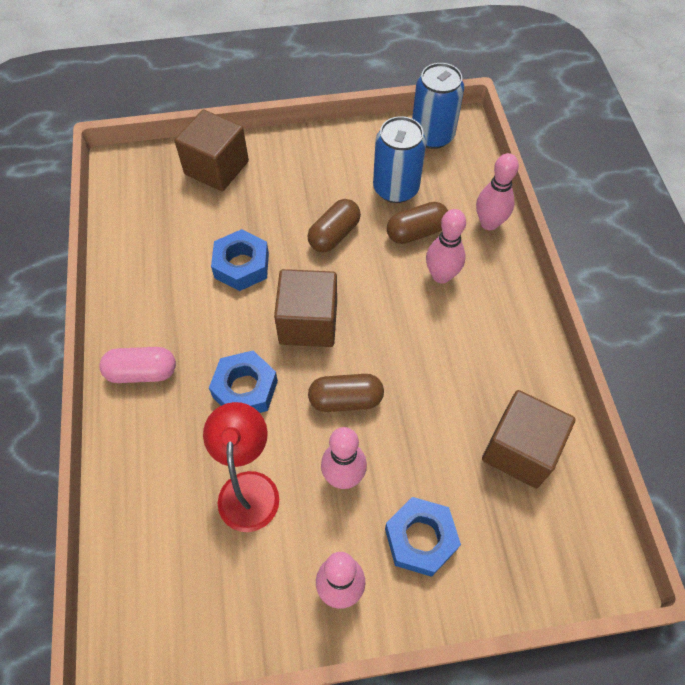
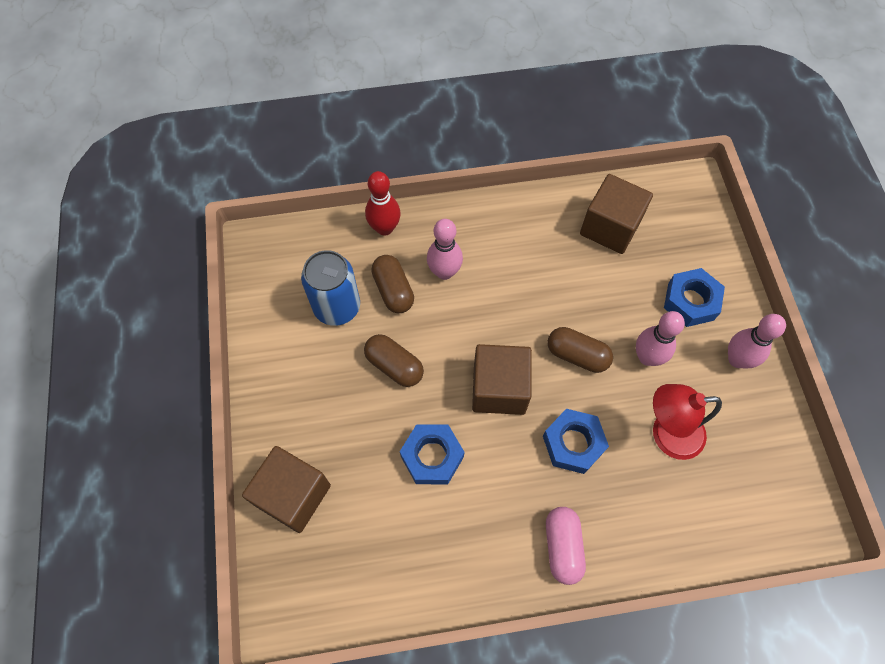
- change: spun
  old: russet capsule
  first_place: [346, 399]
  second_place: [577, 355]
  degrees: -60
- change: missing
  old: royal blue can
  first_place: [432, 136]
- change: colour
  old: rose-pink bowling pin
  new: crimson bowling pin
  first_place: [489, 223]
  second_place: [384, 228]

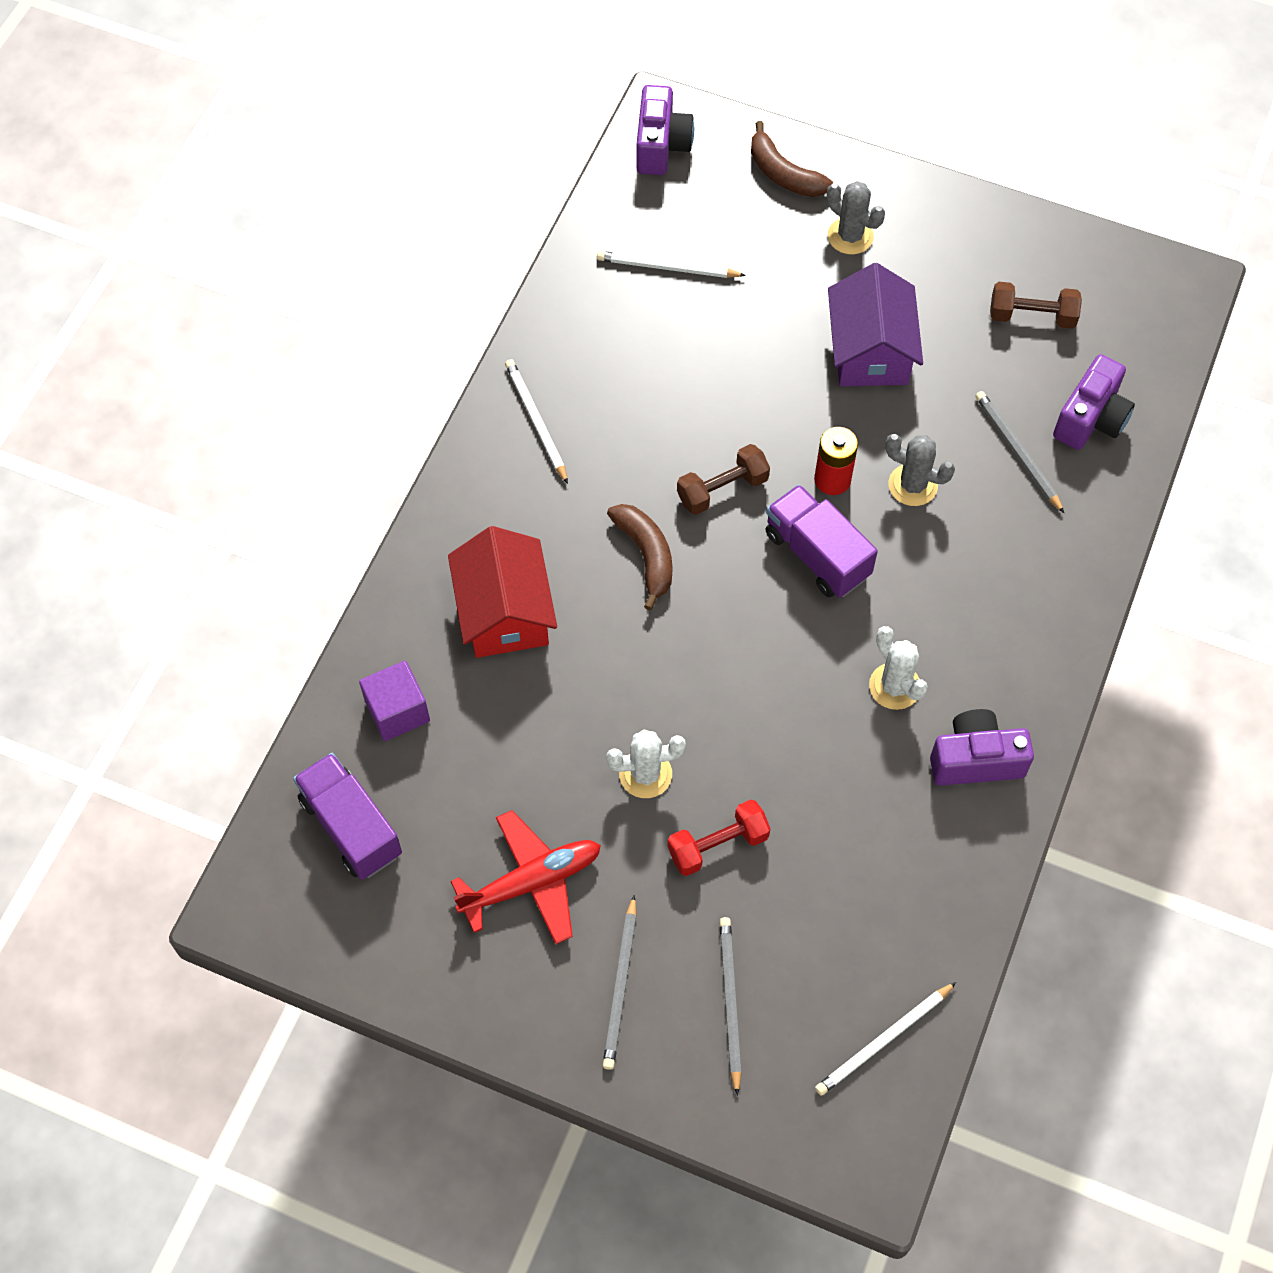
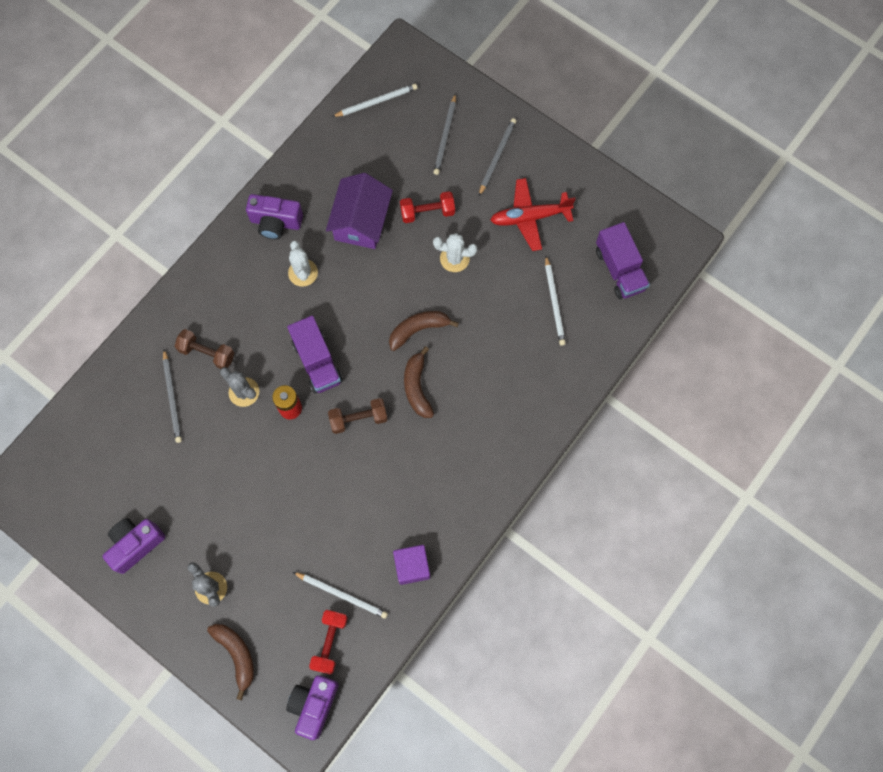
- change: relocated
  old: violet cube
  first_place: [397, 711]
  second_place: [412, 566]
- change: missing
  old: crimson cottage
  first_place: [504, 612]
- change: relocated
  old: white lead pencil
  first_place: [536, 421]
  second_place: [554, 302]
- change: relocated
  old: violet cottage
  first_place: [870, 350]
  second_place: [361, 221]
- change: relocated
  old: russet free weight
  first_place: [1032, 316]
  second_place: [207, 353]
- change: relocated
  old: violet camera
  first_place: [1091, 419]
  second_place: [135, 544]
- change: appeared
  new: crimson free weight
  second_place: [329, 642]
- change: appeared
  new: russet toy banana
  second_place: [418, 329]

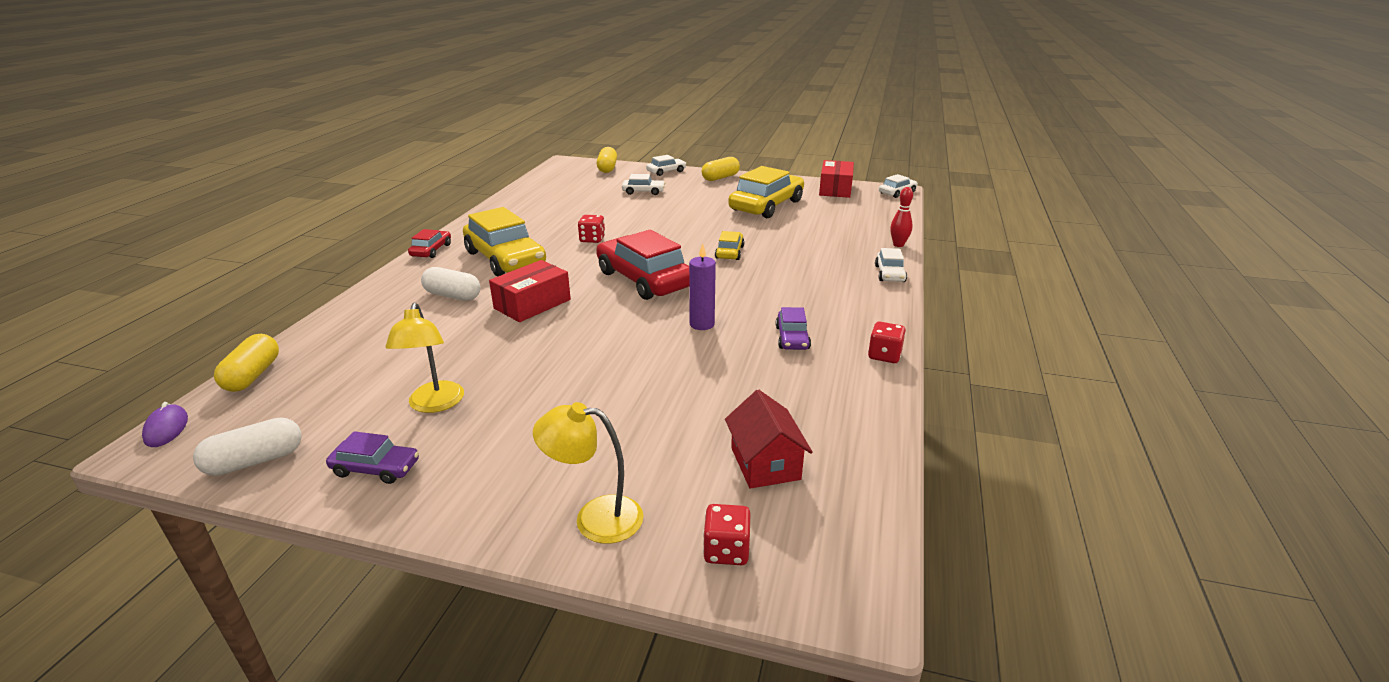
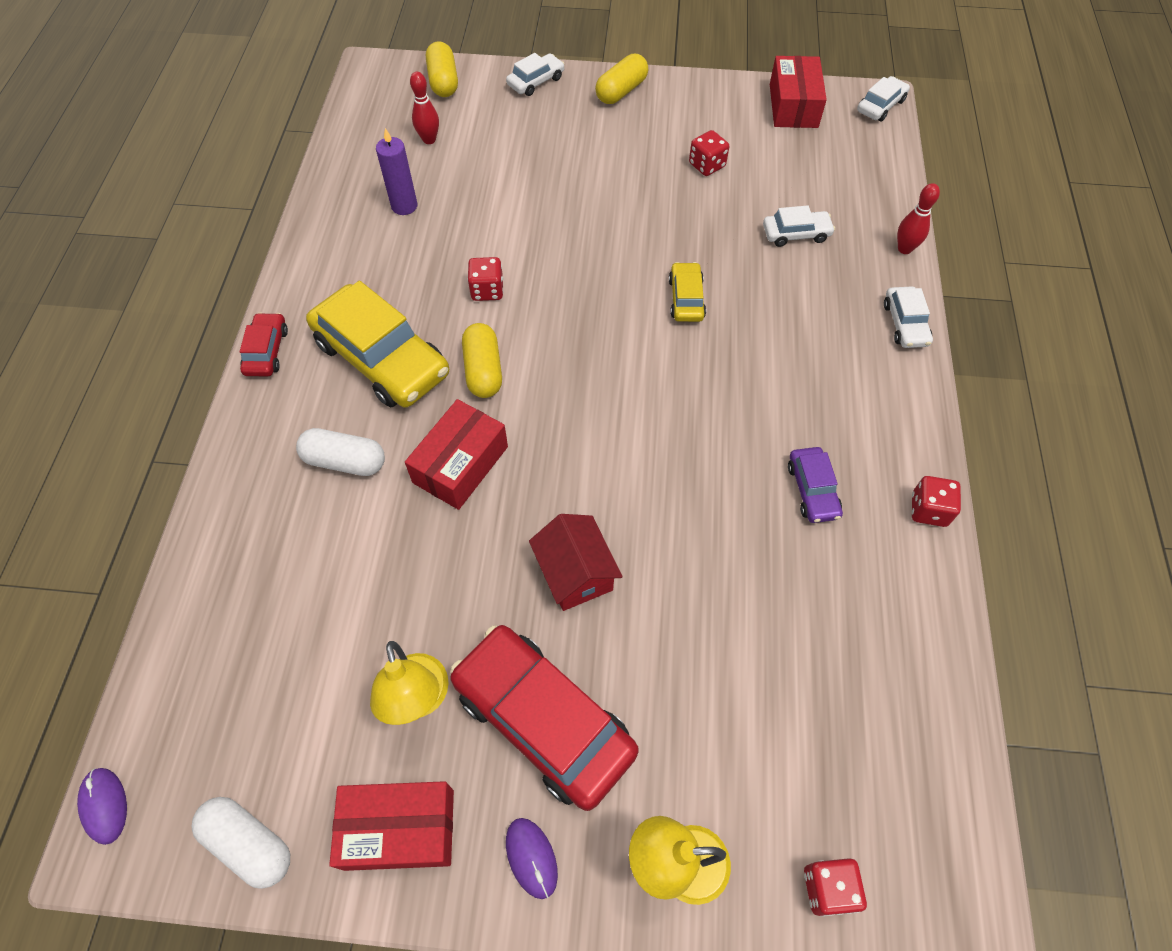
- change: spun
  old: white capsule
  first_place: [255, 461]
  second_place: [249, 844]
  degrees: 75
- change: relocated
  old: yellow capsule
  first_place: [252, 375]
  second_place: [483, 370]
- change: exchanged
  old: violet automobile
  new: crimson box
  first_place: [376, 468]
  second_place: [399, 829]
- change: relocated
  old: crimson automobile
  first_place: [644, 279]
  second_place: [543, 720]
- change: relocated
  old: white automobile
  first_place: [643, 192]
  second_place: [796, 234]
- change: relocated
  old: violet wax candle
  first_place: [702, 324]
  second_place: [404, 206]
- change: relocated
  old: crimson cottage
  first_place: [765, 463]
  second_place: [575, 573]
- change: exchanged
  old: yellow automobile
  new: crimson dice
  first_place: [766, 205]
  second_place: [707, 165]
- change: appeared
  new: crimson bowling pin
  second_place: [429, 140]
- change: appeared
  new: violet PC mouse
  second_place: [531, 858]

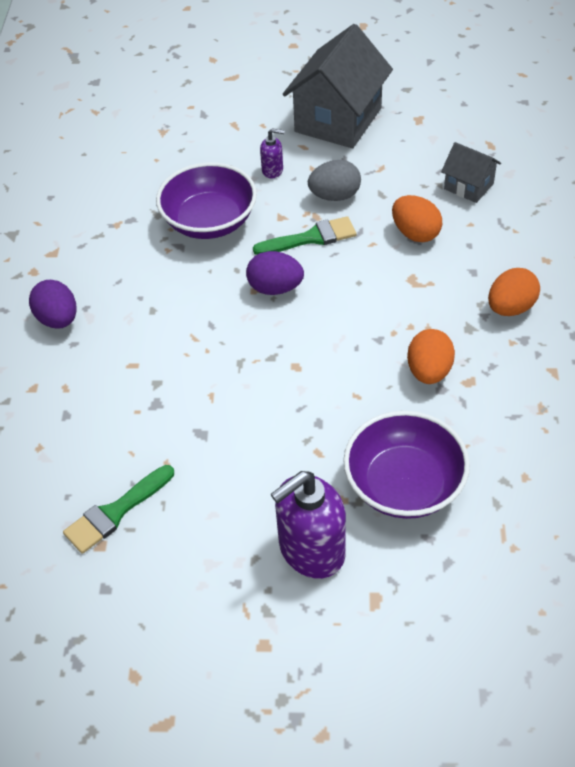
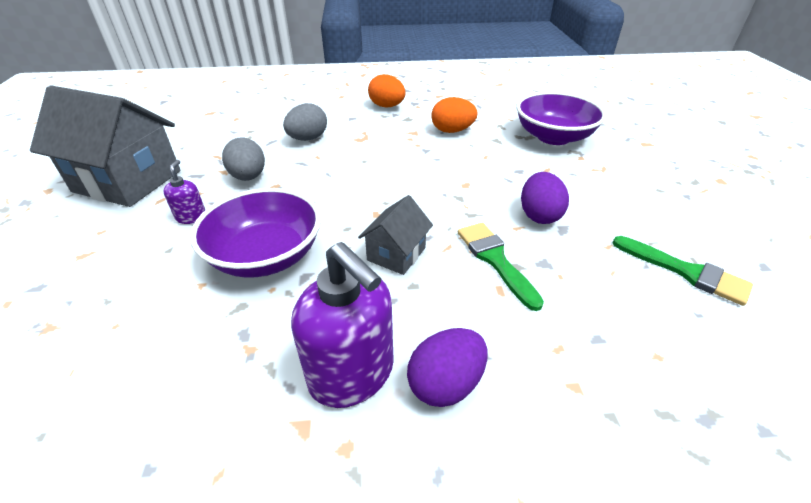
- change: relocated
  old: violet egg
  first_place: [275, 288]
  second_place: [539, 215]
- change: relocated
  old: emerald paint brush
  first_place: [311, 238]
  second_place: [495, 260]
- change: relocated
  old: violet soap pump
  first_place: [311, 550]
  second_place: [352, 374]
- change: colour
  old: bright orange egg
  new: ash-grey egg
  first_place: [415, 233]
  second_place: [308, 139]
- change: relocated
  old: ash-grey cottage
  first_place: [468, 186]
  second_place: [396, 254]

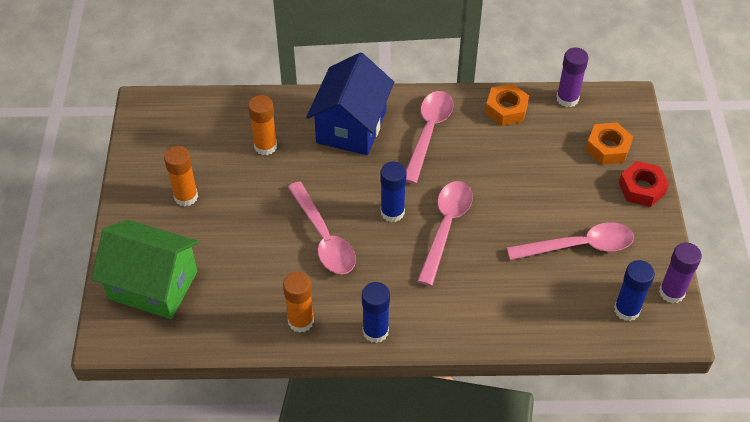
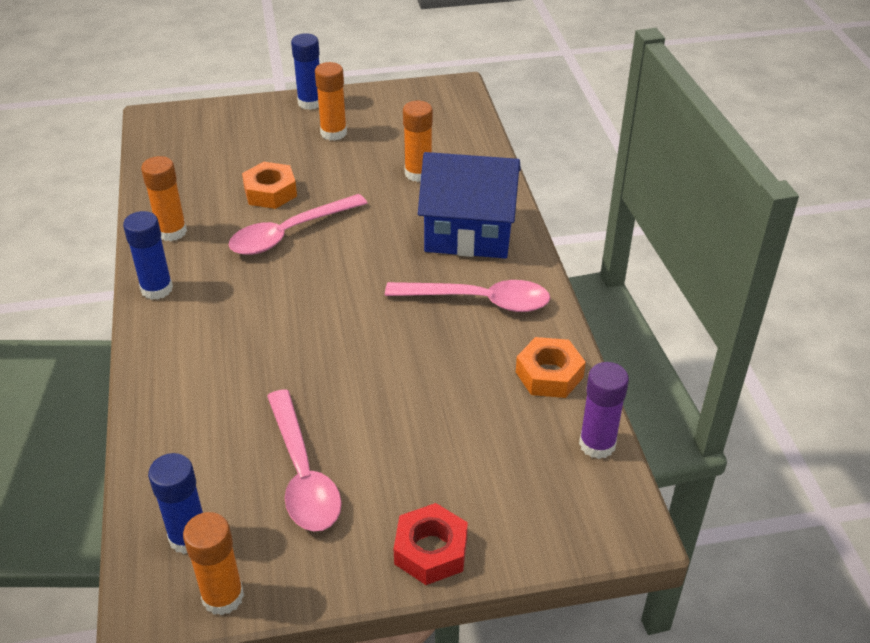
- change: missing
  old: emerald cottage
  first_place: [153, 285]
- change: relocated
  old: royal blue glue
  first_place: [392, 212]
  second_place: [310, 103]
- change: missing
  old: rose-pink teaspoon
  first_place: [446, 227]
- change: relocated
  old: bright orange hex nut
  first_place: [608, 148]
  second_place: [270, 192]
- change: colour
  old: violet glue
  new: bright orange glue
  first_place: [671, 292]
  second_place: [223, 597]

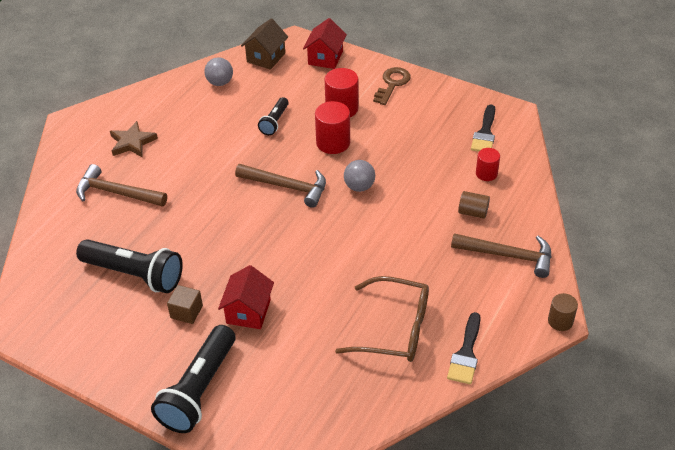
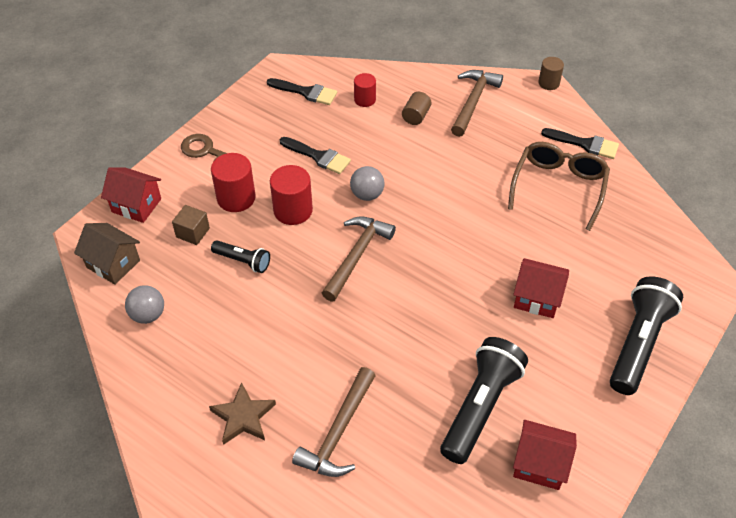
- change: spun
  old: black torch
  first_place: [199, 390]
  second_place: [638, 343]
  degrees: -90
- change: relocated
  old: russet cube
  first_place: [186, 312]
  second_place: [193, 233]
- change: appeared
  new: black paint brush
  second_place: [318, 156]
- change: appeared
  new: crimson cottage
  second_place: [540, 464]

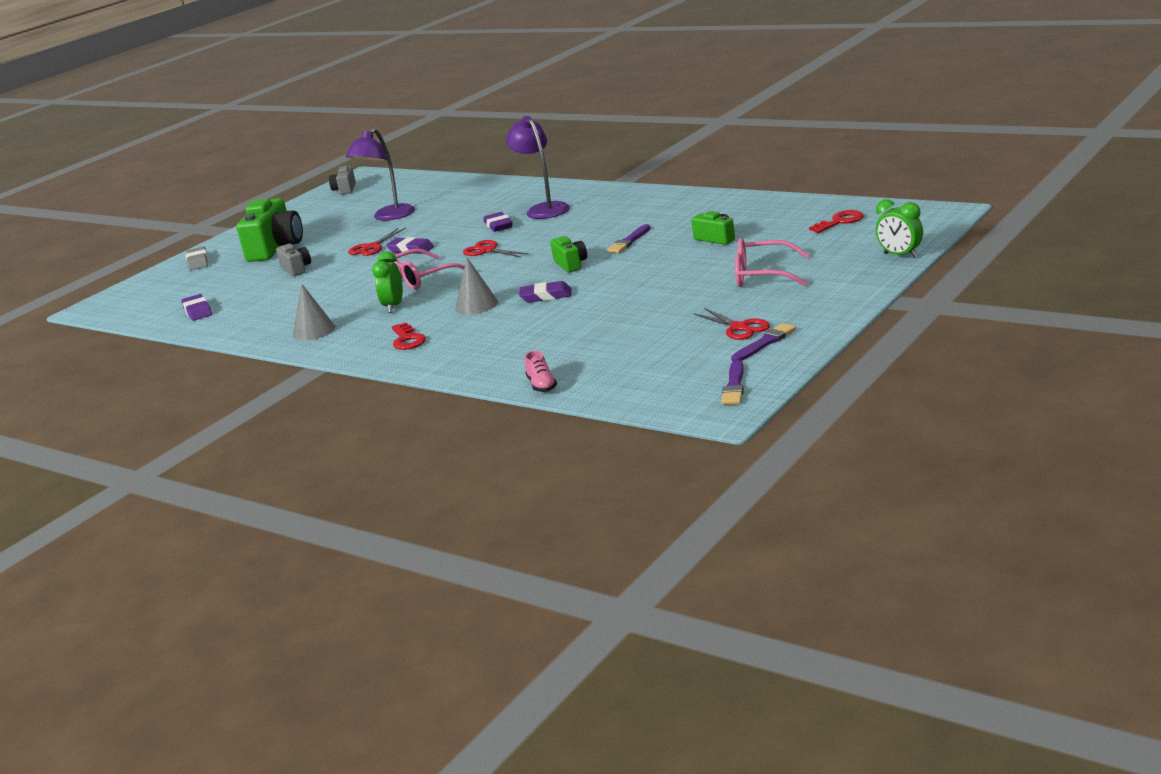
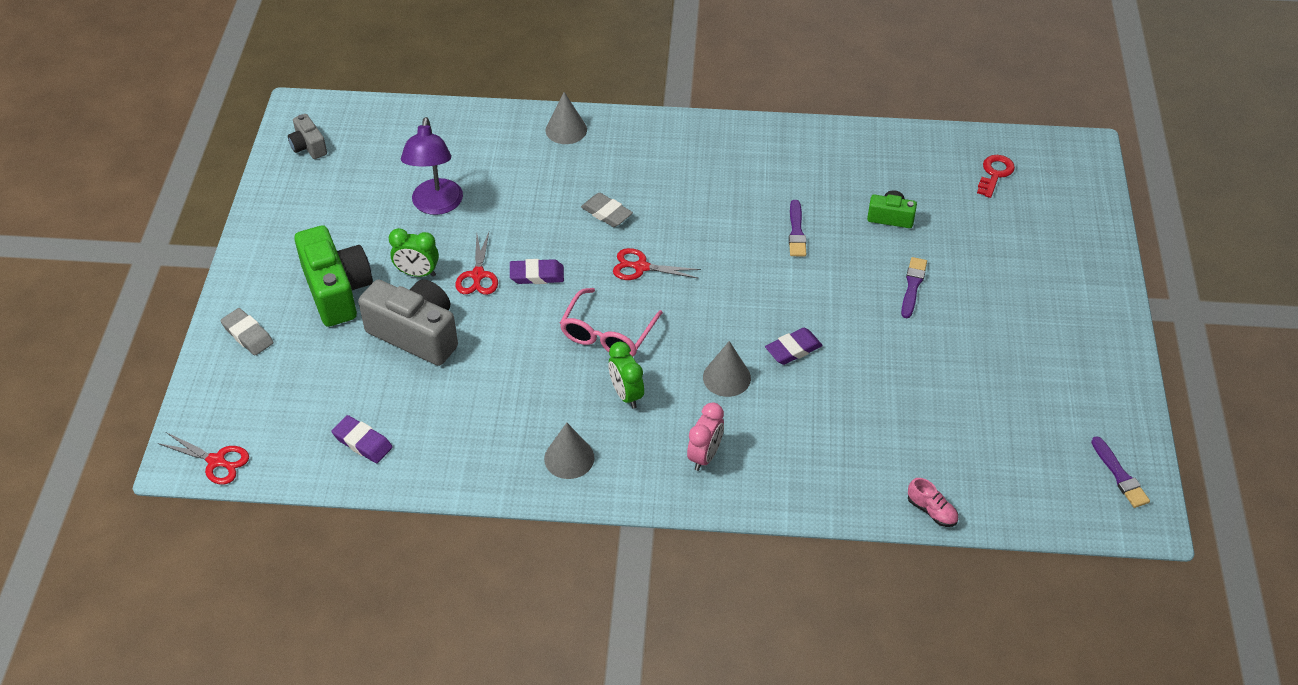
- change: size
  old: ash-grey camera
  first_place: [296, 269]
  second_place: [416, 334]
  factor: 1.94
- change: exchanged
  old: crimson door key
  new: rose-pink bedside clock
  first_place: [407, 340]
  second_place: [704, 456]
- change: colour
  old: violet gum eraser
  new: ash-grey gum eraser
  first_place: [498, 225]
  second_place: [606, 213]
- change: missing
  old: violet lamp
  first_place: [544, 209]
- change: missing
  old: emerald camera
  first_place: [570, 264]
- change: relocated
  old: crimson scissors
  first_place: [739, 328]
  second_place: [216, 461]
- change: relocated
  old: violet paint brush
  first_place: [765, 343]
  second_place: [913, 286]
- change: missing
  old: rose-pink eyeglasses
  first_place: [762, 275]
- change: relocated
  old: emerald bedside clock
  first_place: [900, 255]
  second_place: [417, 273]
- change: appeared
  new: ash-grey cone shape
  second_place: [566, 130]

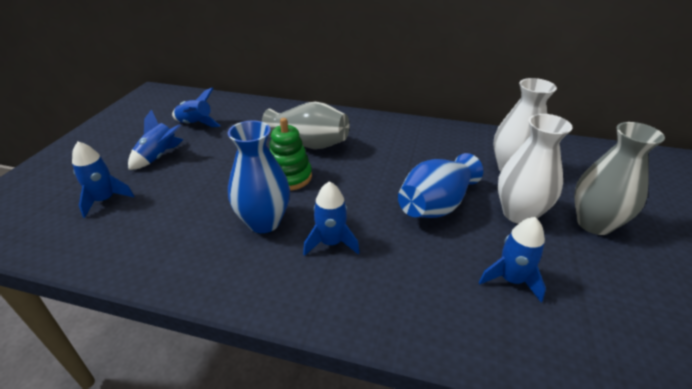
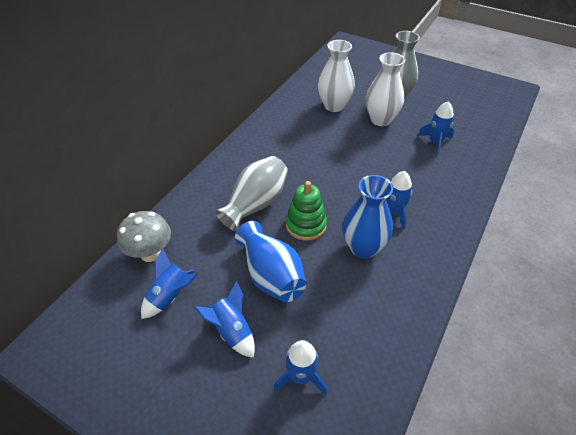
- change: relocated
  old: royal blue tall vase
  first_place: [436, 205]
  second_place: [271, 275]
- change: appeared
  new: ash-grey mushroom
  second_place: [150, 253]

